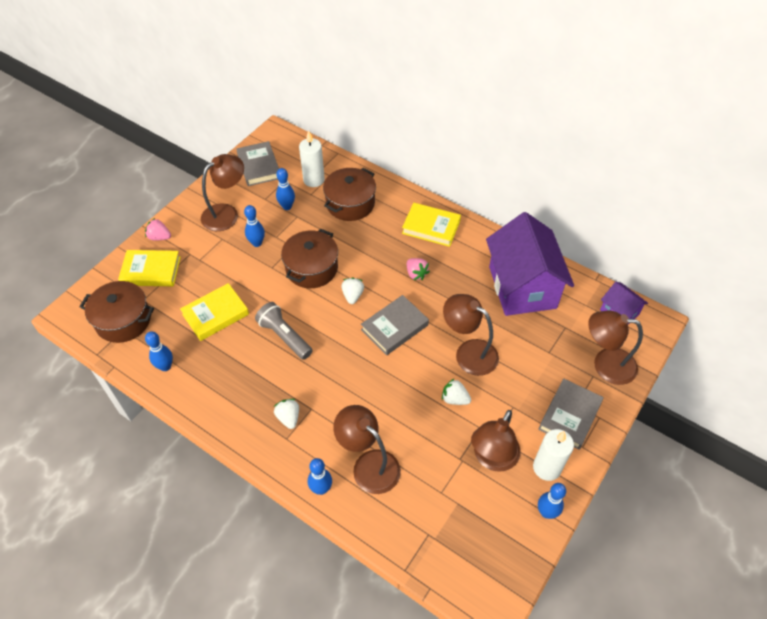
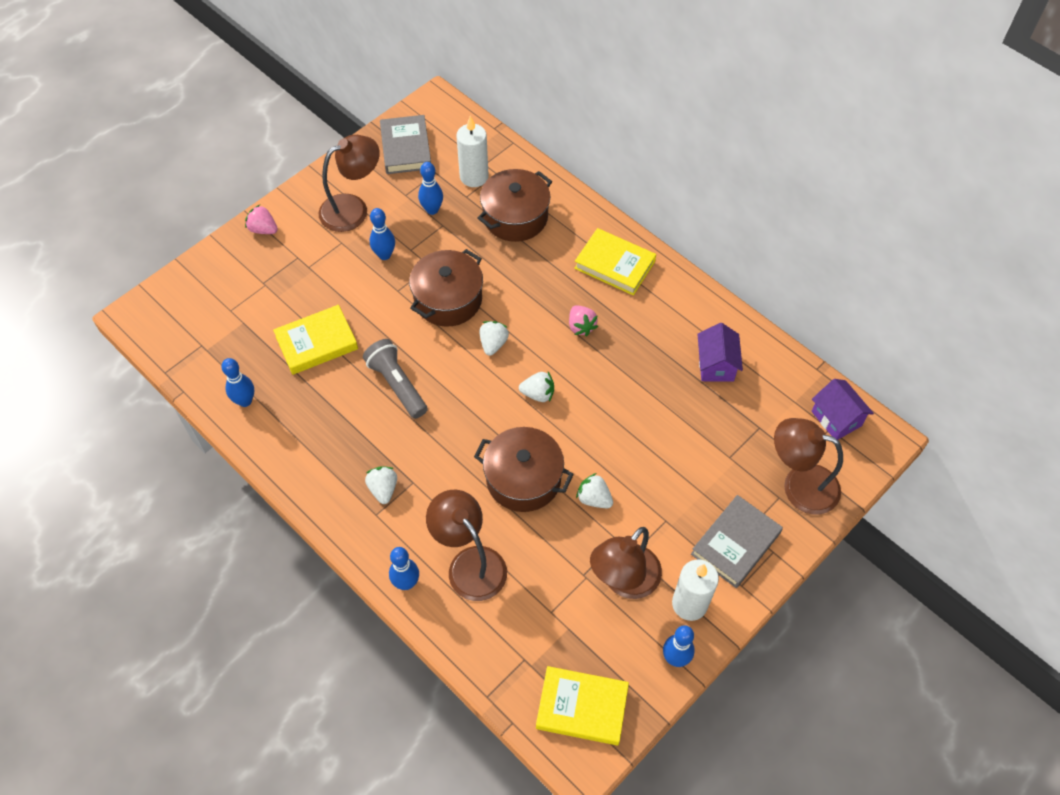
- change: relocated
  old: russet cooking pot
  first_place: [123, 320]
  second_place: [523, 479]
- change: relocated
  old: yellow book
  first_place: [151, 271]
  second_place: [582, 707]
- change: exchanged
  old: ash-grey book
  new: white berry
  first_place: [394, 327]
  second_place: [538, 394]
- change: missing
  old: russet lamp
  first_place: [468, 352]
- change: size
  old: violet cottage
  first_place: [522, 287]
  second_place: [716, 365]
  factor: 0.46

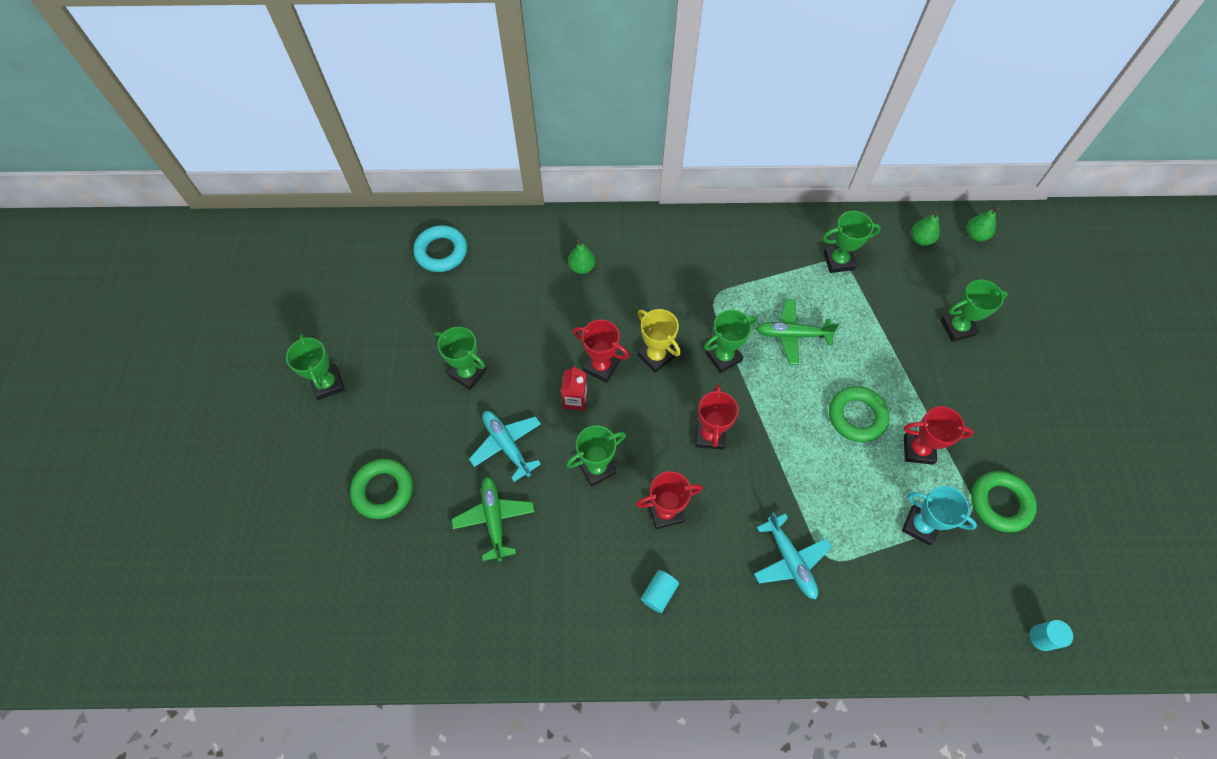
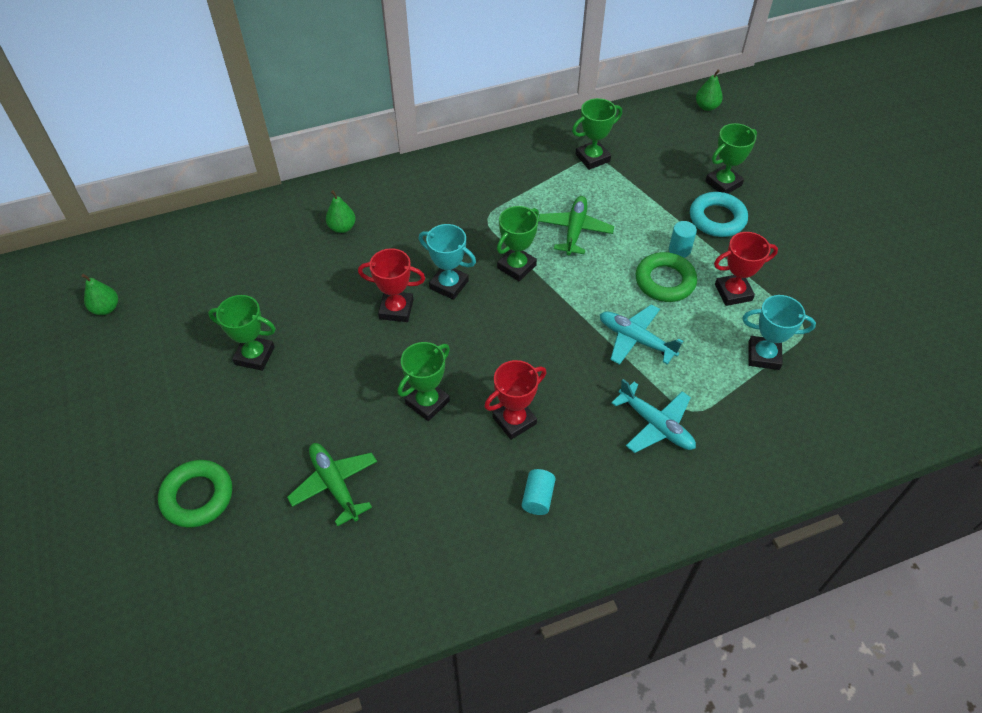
- change: missing
  old: emerald trophy
  first_place: [328, 384]
- change: relocated
  old: aqua hoop
  first_place: [441, 252]
  second_place: [717, 219]
- change: relocated
  old: aqua toy plane
  first_place: [506, 445]
  second_place: [635, 339]
- change: missing
  old: crimson carton
  first_place: [575, 400]
- change: colour
  old: yellow trophy
  new: aqua trophy
  first_place: [656, 356]
  second_place: [449, 285]
- change: missing
  old: crimson trophy
  first_place: [710, 435]
- change: spun
  old: emerald toy plane
  first_place: [791, 335]
  second_place: [575, 230]
  degrees: 120
- change: relocated
  old: emerald toy pear
  first_place: [921, 239]
  second_place: [106, 308]
- change: missing
  old: emerald hoop
  first_place: [1000, 503]
- change: relocated
  old: aqua solid cylinder
  first_place: [1042, 637]
  second_place: [679, 250]

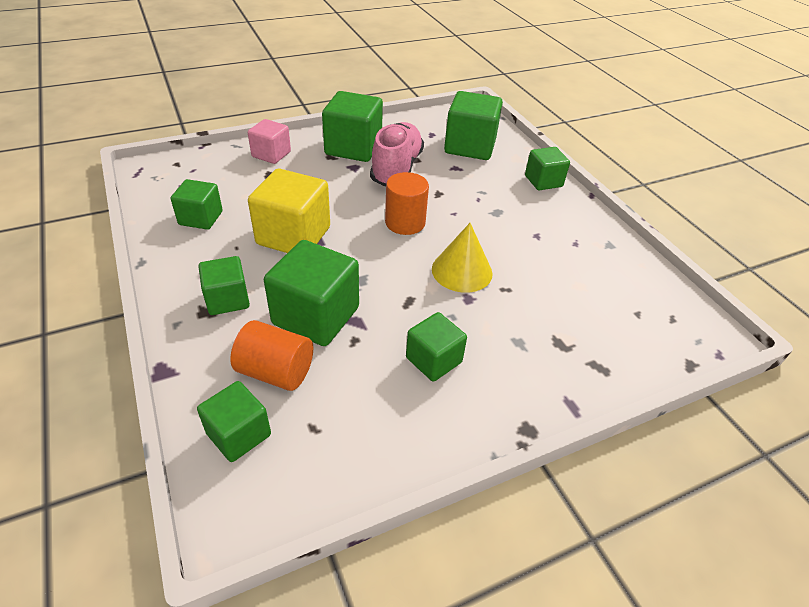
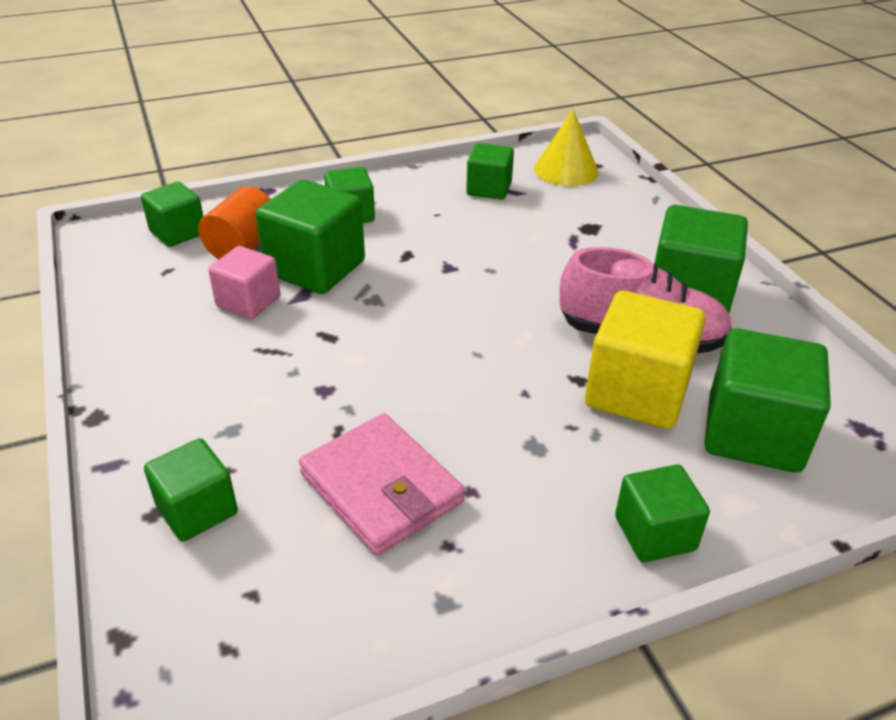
- change: relocated
  old: rose-pink cube
  first_place: [271, 154]
  second_place: [248, 301]
- change: relocated
  old: yellow cube
  first_place: [293, 236]
  second_place: [637, 392]
- change: missing
  old: bright orange solid cylinder
  first_place: [405, 223]
- change: relocated
  old: emerald cube
  first_place: [433, 360]
  second_place: [197, 510]
- change: relocated
  old: yellow cone shape
  first_place: [462, 271]
  second_place: [566, 170]
- change: appeared
  new: rose-pink wallet
  second_place: [381, 488]

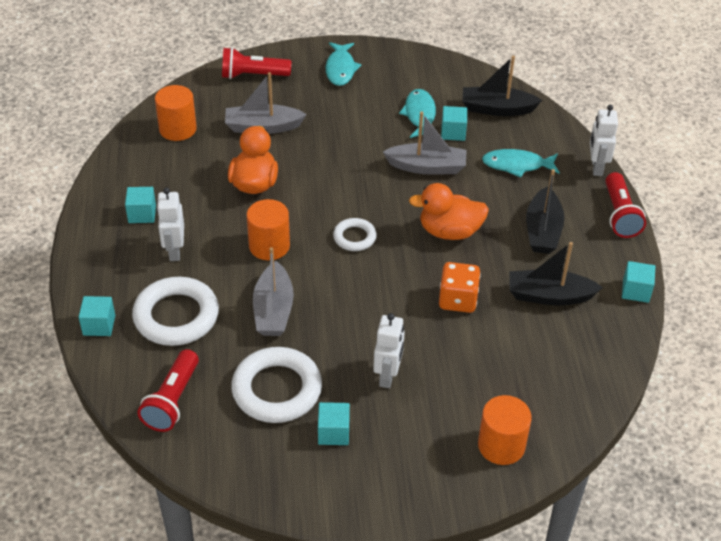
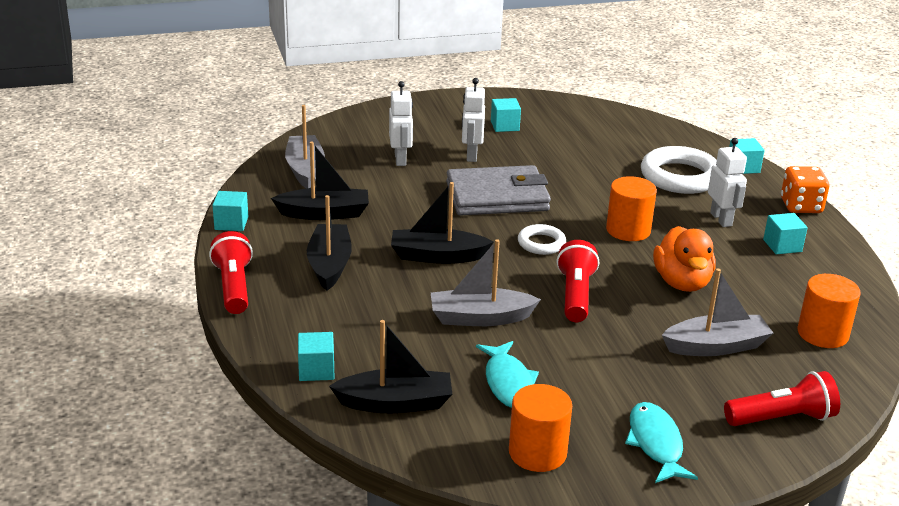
- change: relocated
  old: crimson torch
  first_place: [172, 400]
  second_place: [575, 295]
- change: missing
  old: white hoop
  first_place: [277, 390]
- change: relocated
  old: ash-grey sailboat
  first_place: [273, 310]
  second_place: [305, 169]
- change: exchanged
  old: bright orange toy duck
  new: black sailboat
  first_place: [449, 231]
  second_place: [437, 256]
- change: relocated
  old: bright orange dice
  first_place: [458, 300]
  second_place: [801, 206]
- change: relocated
  old: aqua cube
  first_place: [453, 132]
  second_place: [316, 370]
- change: relocated
  old: bright orange solid cylinder
  first_place: [501, 445]
  second_place: [537, 453]
- change: missing
  old: aqua fish figure
  first_place: [517, 165]
- change: relocated
  old: white robot figure
  first_place: [596, 167]
  second_place: [400, 159]
- change: appeared
  new: ash-grey wallet
  second_place: [497, 197]

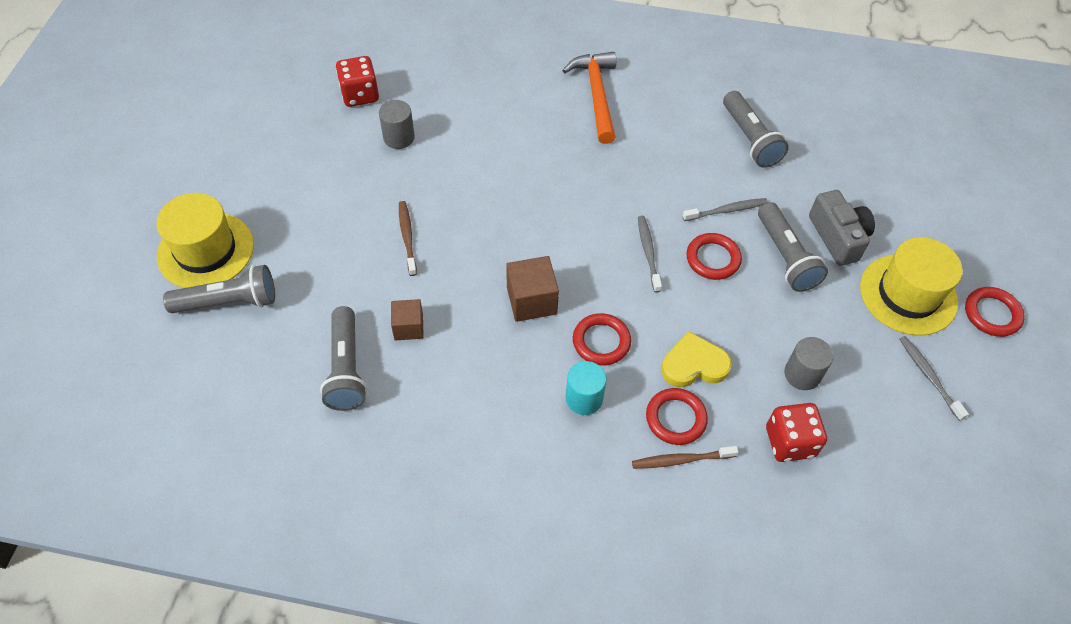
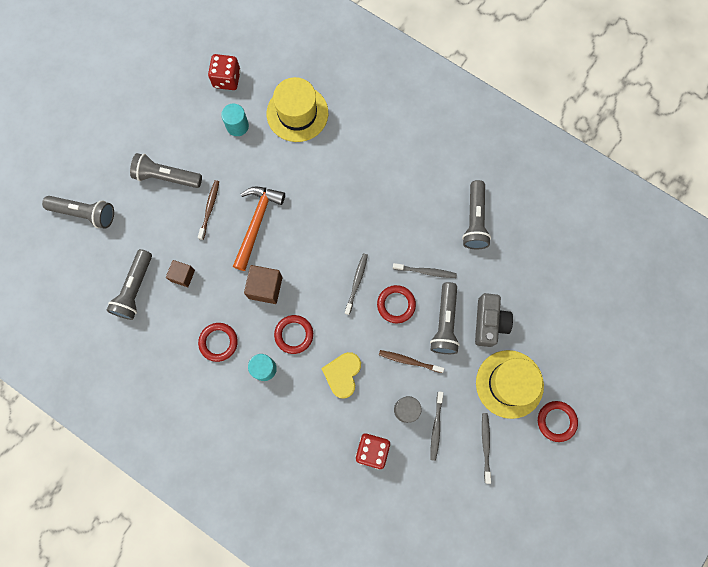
- change: relocated
  old: yellow hat
  first_place: [206, 250]
  second_place: [297, 113]
- change: colour
  old: ash-grey solid cylinder
  new: aqua solid cylinder
  first_place: [399, 137]
  second_place: [237, 126]
- change: relocated
  old: bright orange hammer
  first_place: [596, 95]
  second_place: [256, 223]
- change: relocated
  old: russet tooth brush
  first_place: [681, 460]
  second_place: [409, 361]
- change: relocated
  old: crimson hoop
  first_place: [675, 418]
  second_place: [218, 342]
- change: spun
  old: yellow heart shape
  first_place: [694, 364]
  second_place: [342, 374]
  degrees: -90
- change: appeared
  new: ash-grey torch
  second_place: [167, 177]
- change: appeared
  new: ash-grey tooth brush
  second_place: [436, 427]

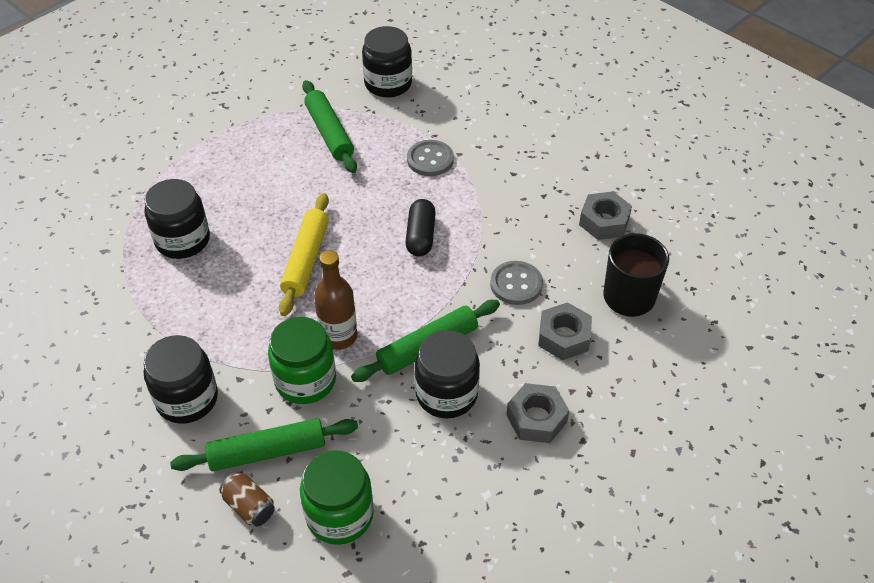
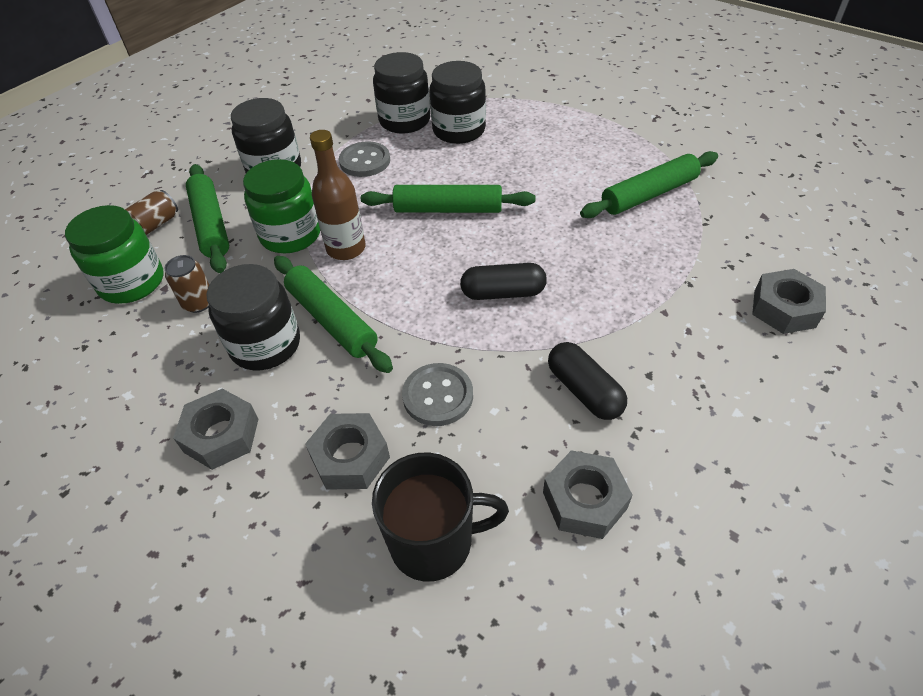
- change: colour
  old: yellow pastry roller
  new: emerald pastry roller
  first_place: [306, 260]
  second_place: [448, 209]
- change: relocated
  old: black preserve jar
  first_place: [388, 84]
  second_place: [404, 120]
- change: relocated
  old: ash-grey sewing button
  first_place: [430, 159]
  second_place: [365, 161]
- change: appeared
  new: russet can
  second_place: [198, 303]
- change: appeared
  new: black capsule
  second_place: [584, 391]
- change: appeared
  new: ash-grey hex nut
  second_place: [784, 309]

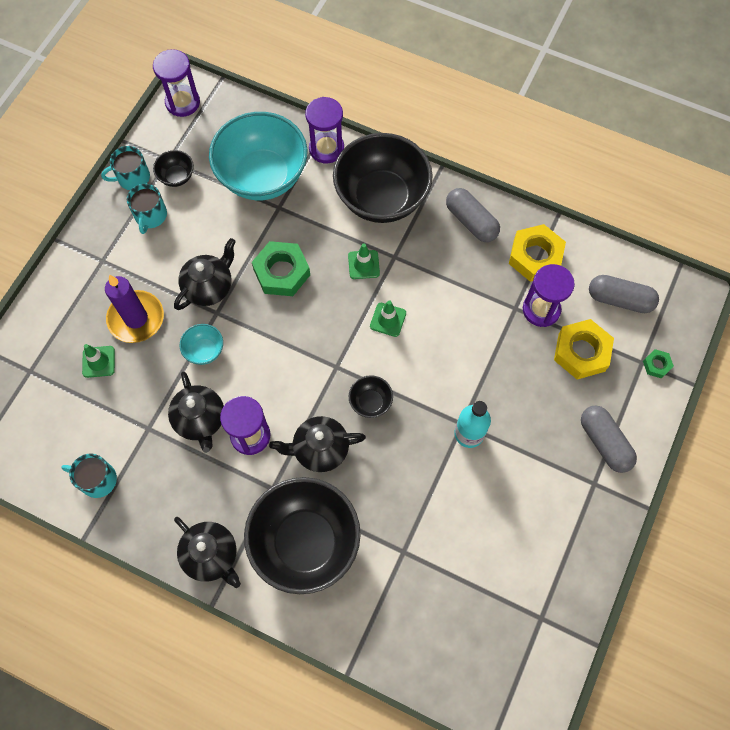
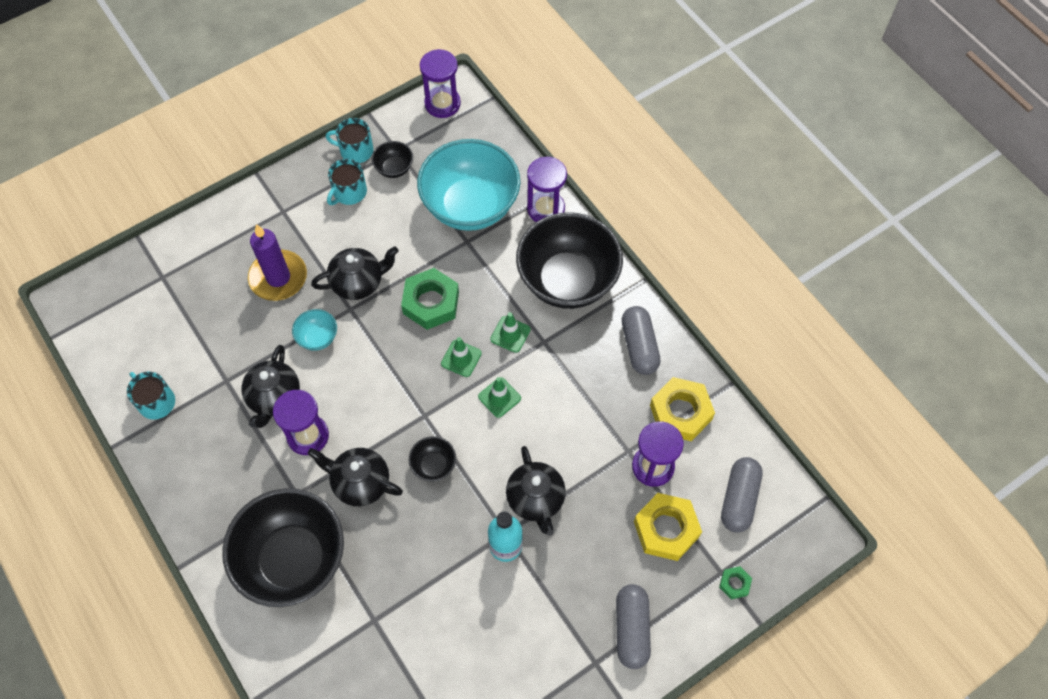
- change: relocated
  old: emerald safety cone
  first_place: [98, 361]
  second_place: [461, 358]
- change: relocated
  old: black teapot
  first_place: [211, 555]
  second_place: [536, 500]
- change: spun
  old: ash-grey capsule
  first_place: [619, 299]
  second_place: [739, 499]
  degrees: 60

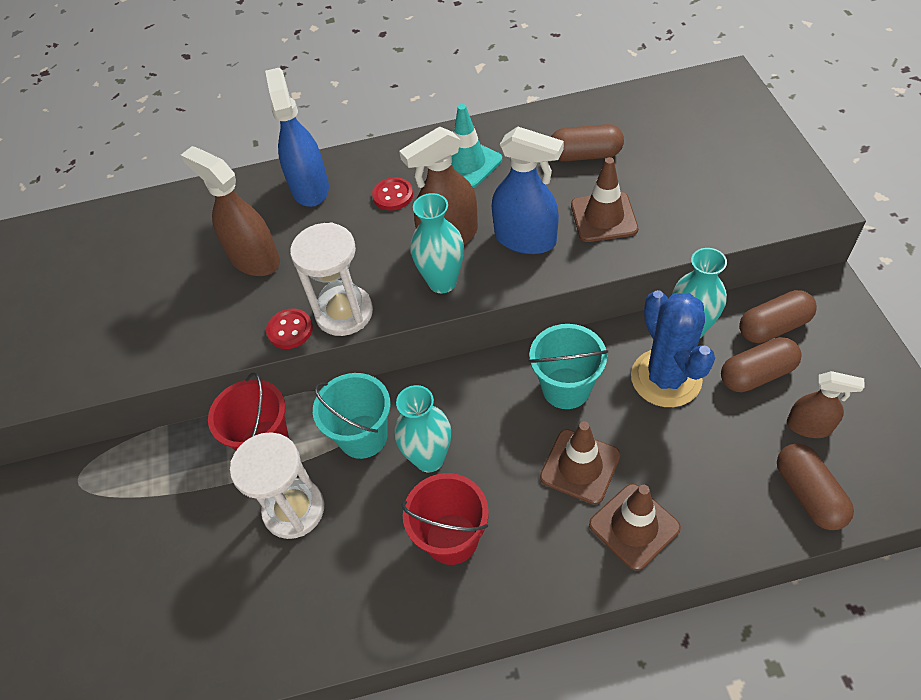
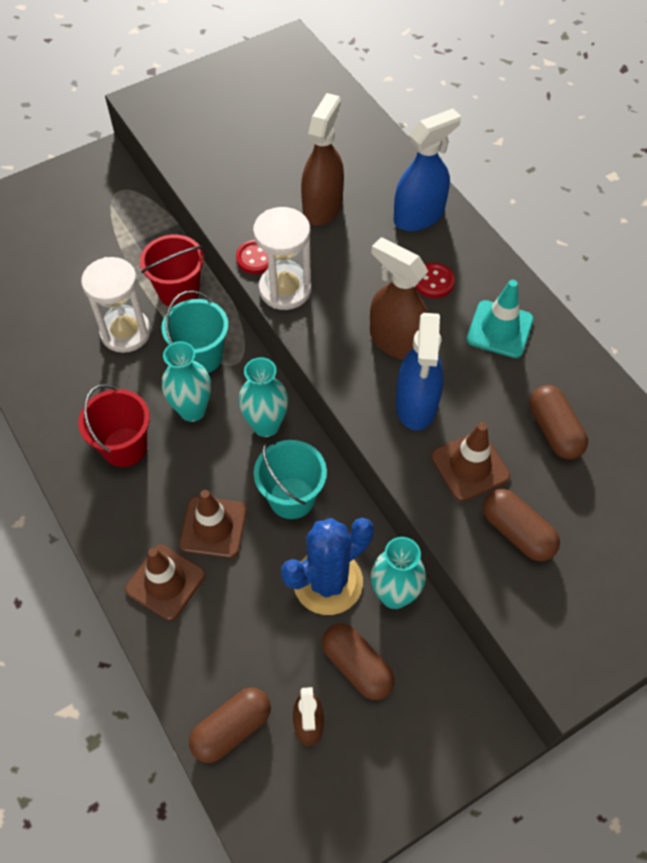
- change: relocated
  old: aqua tall vase
  first_place: [442, 282]
  second_place: [266, 425]
- change: relocated
  old: russet capsule
  first_place: [773, 326]
  second_place: [517, 532]

